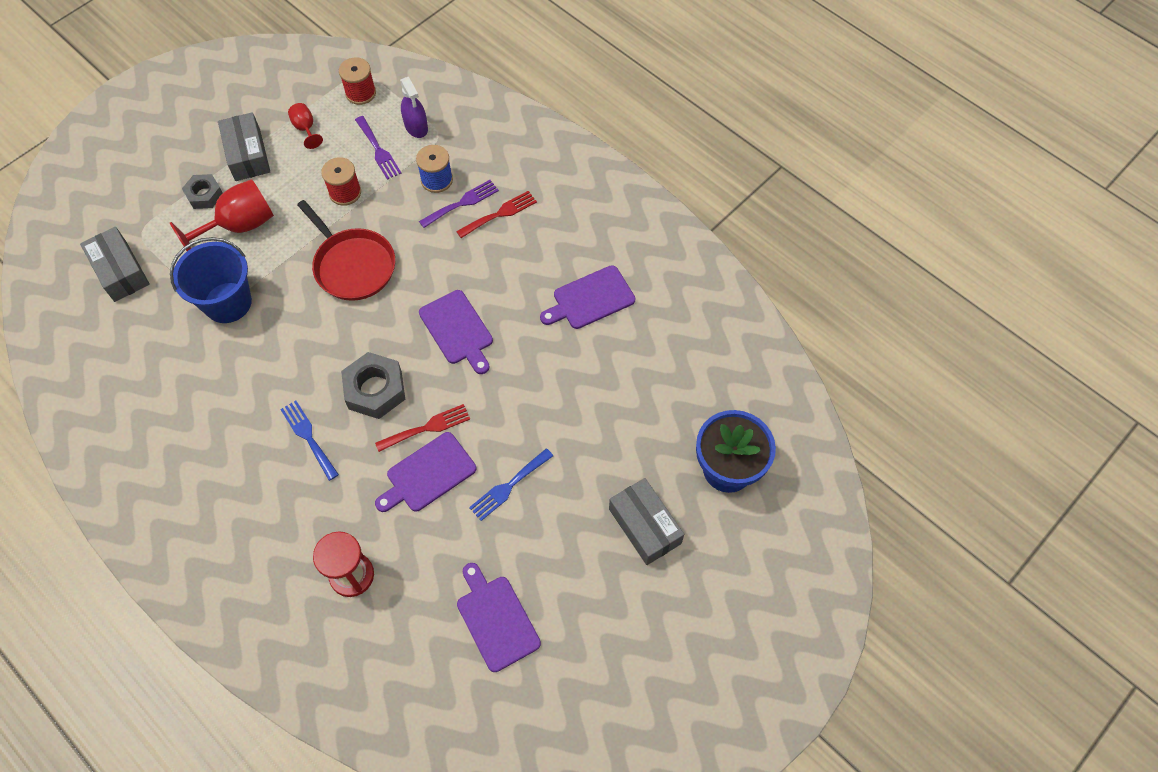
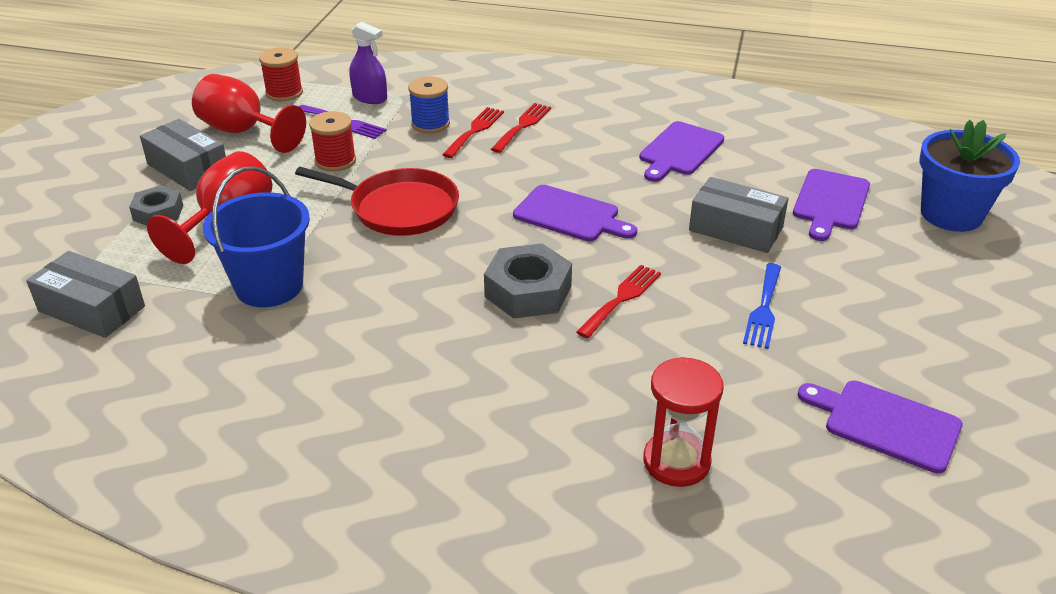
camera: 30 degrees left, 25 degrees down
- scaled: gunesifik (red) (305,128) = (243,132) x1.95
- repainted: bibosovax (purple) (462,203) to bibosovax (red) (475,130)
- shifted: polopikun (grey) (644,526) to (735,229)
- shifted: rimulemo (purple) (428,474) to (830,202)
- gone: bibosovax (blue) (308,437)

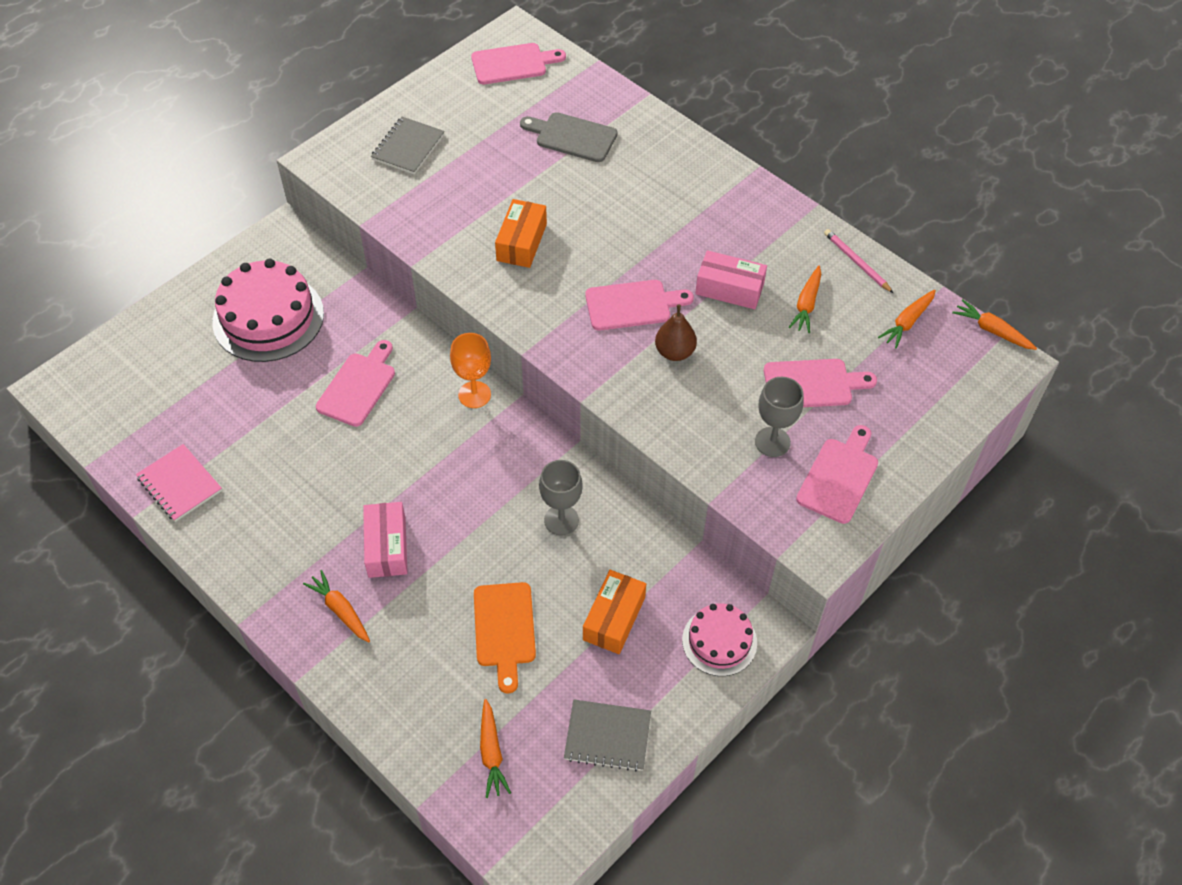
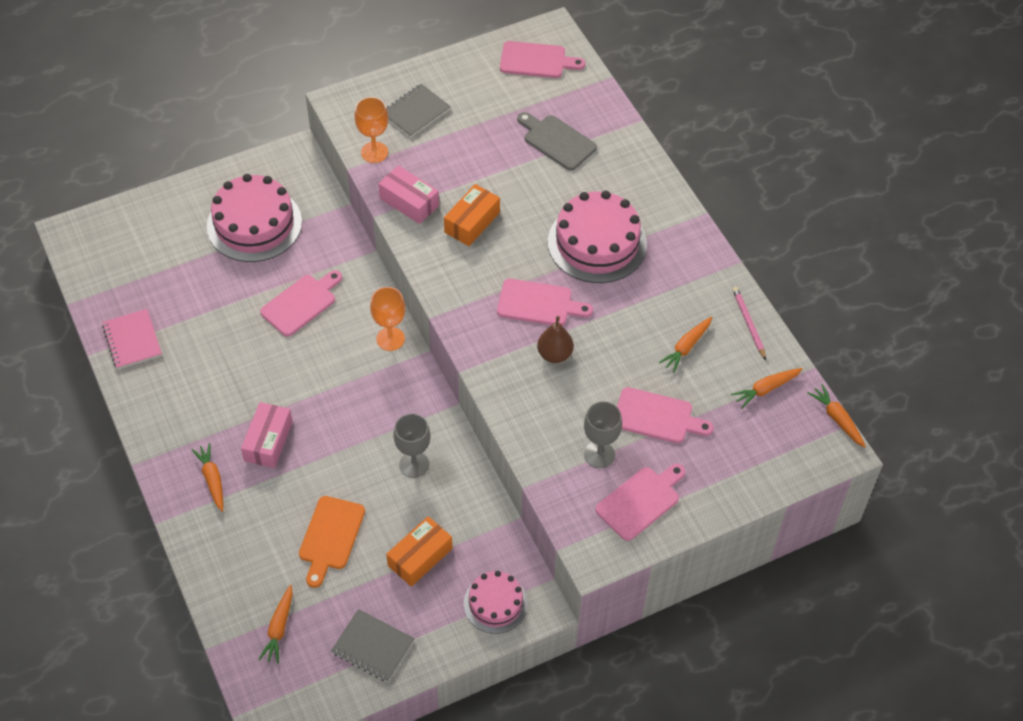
camera: 20 degrees right, 0 degrees up
- new: gunesifik (orange) (374,152)
- shifted: polopikun (pink) (729,289) to (409,202)
- new: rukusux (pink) (597,243)

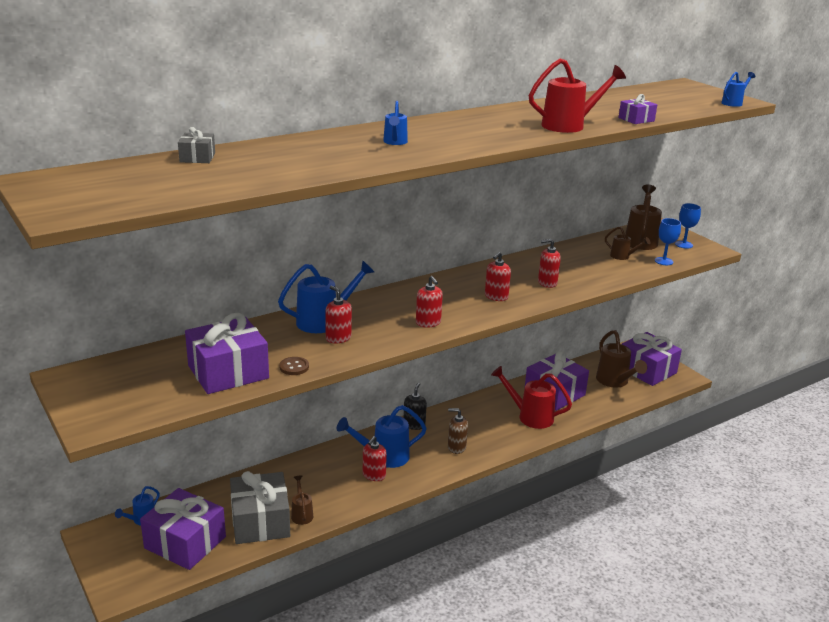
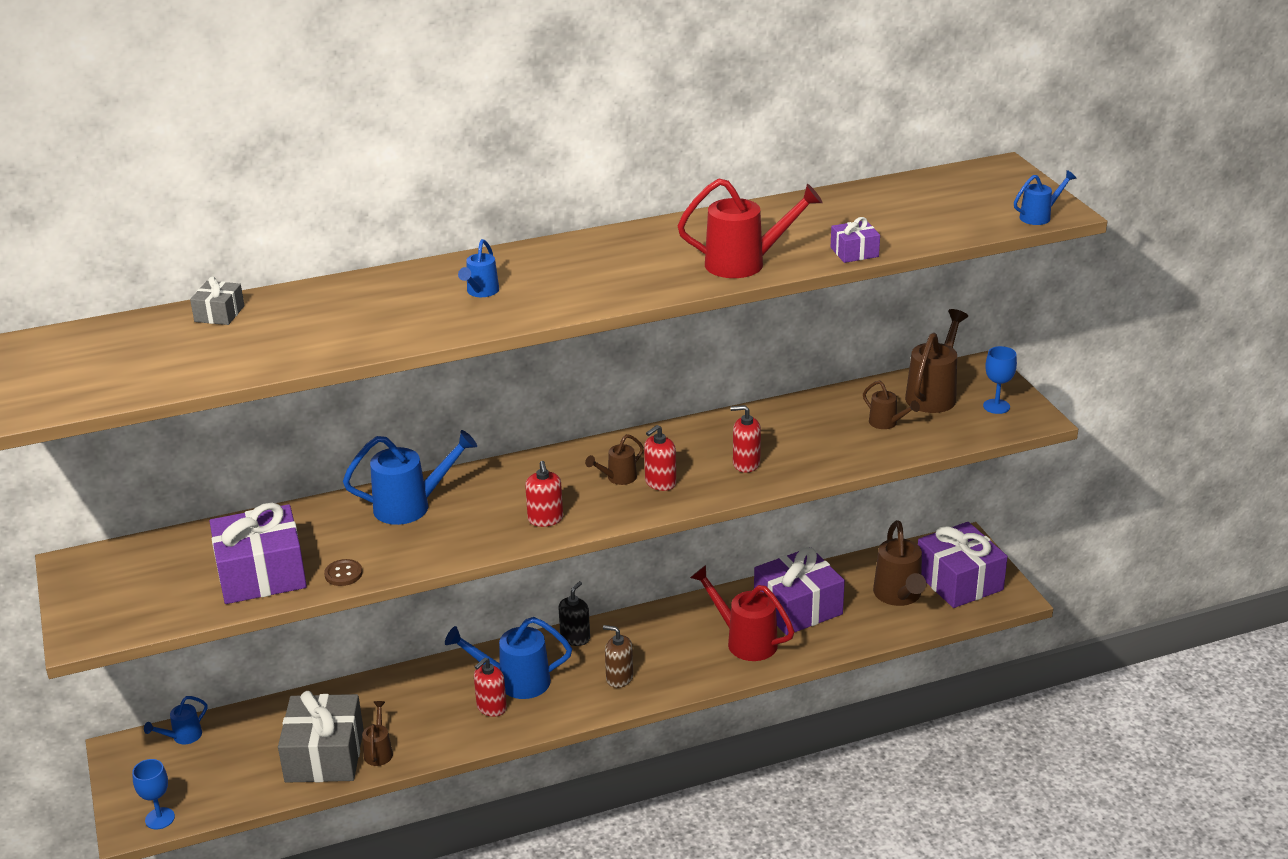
camera: 15 degrees right, 5 degrees up
- shifted: gunesifik (blue) (663,261) to (160,818)
- new: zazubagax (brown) (618,478)
- gone: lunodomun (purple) (185,542)
- gone: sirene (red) (338,338)

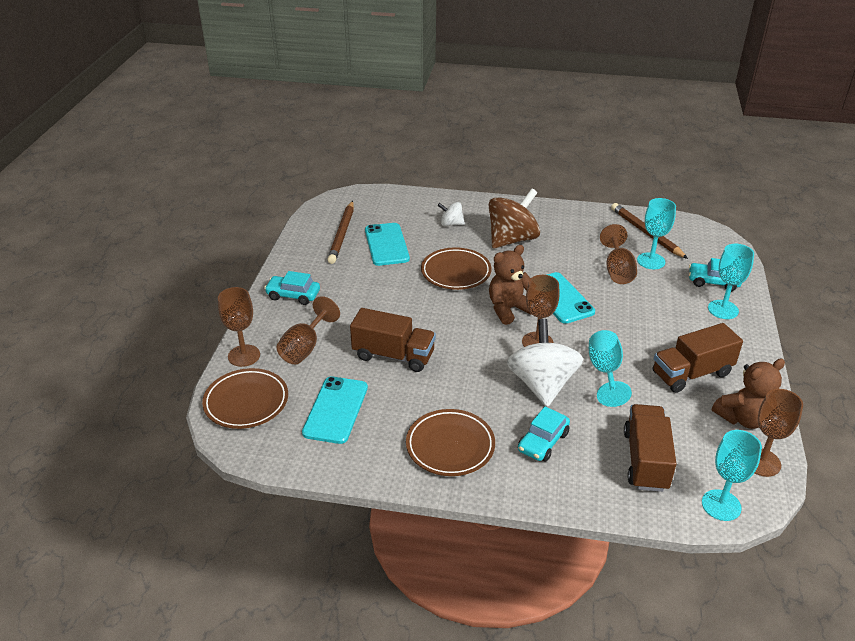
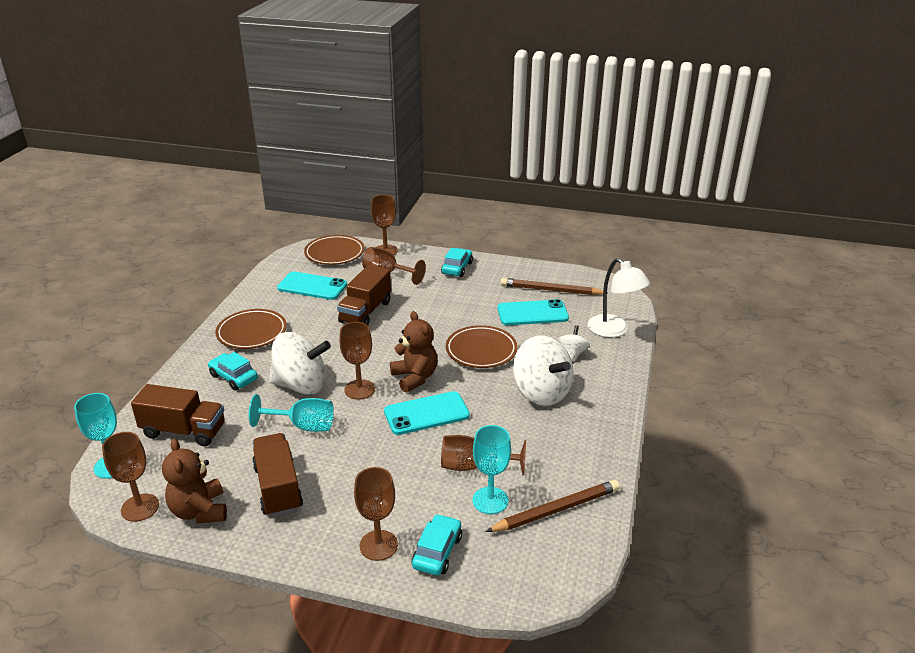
camera: 95 degrees right, 5 degrees down
- repainted: gunesifik (turquoise) (723,309) to gunesifik (brown) (378,545)
- repainted: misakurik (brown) (512,239) to misakurik (white) (541,392)
- new: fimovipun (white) (614,330)

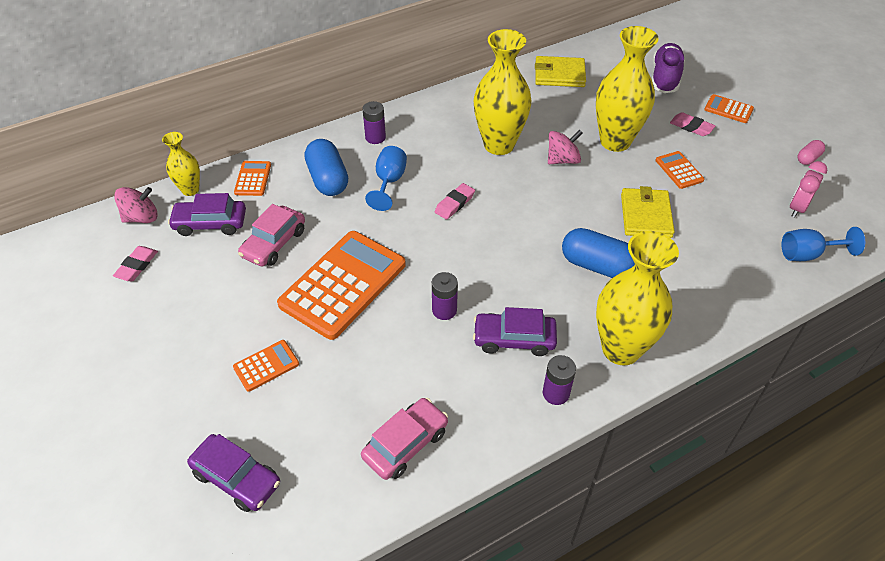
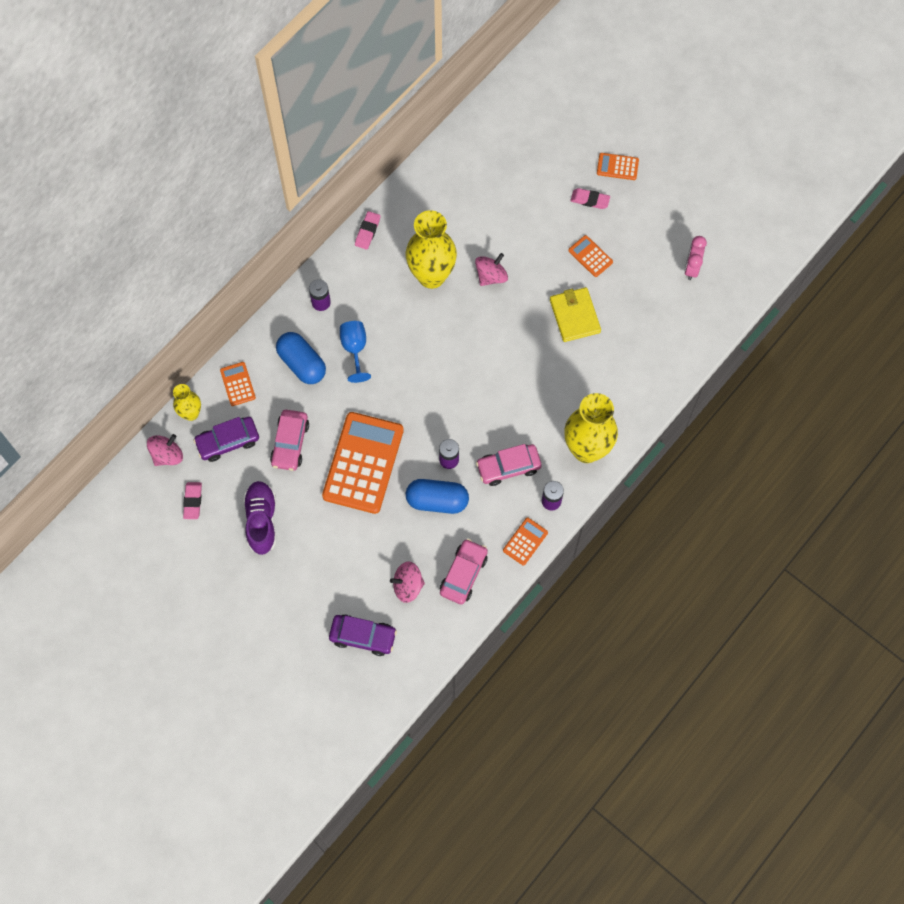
camera: 20 degrees left, 20 degrees up
- shifted: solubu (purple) (665,78) to (261,520)
- shifted: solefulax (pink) (454,204) to (367,231)
- new: misakurik (pink) (408,586)
- shifted: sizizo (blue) (596,265) to (437,501)
- repainted: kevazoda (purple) (514,339) to kevazoda (pink) (508,467)
- shifted: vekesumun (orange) (266,366) to (525,541)
- gone: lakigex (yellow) (559,75)
- gone: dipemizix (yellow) (615,141)
- gone: gunesifik (blue) (807,254)
- gone: sizizo (pink) (808,158)

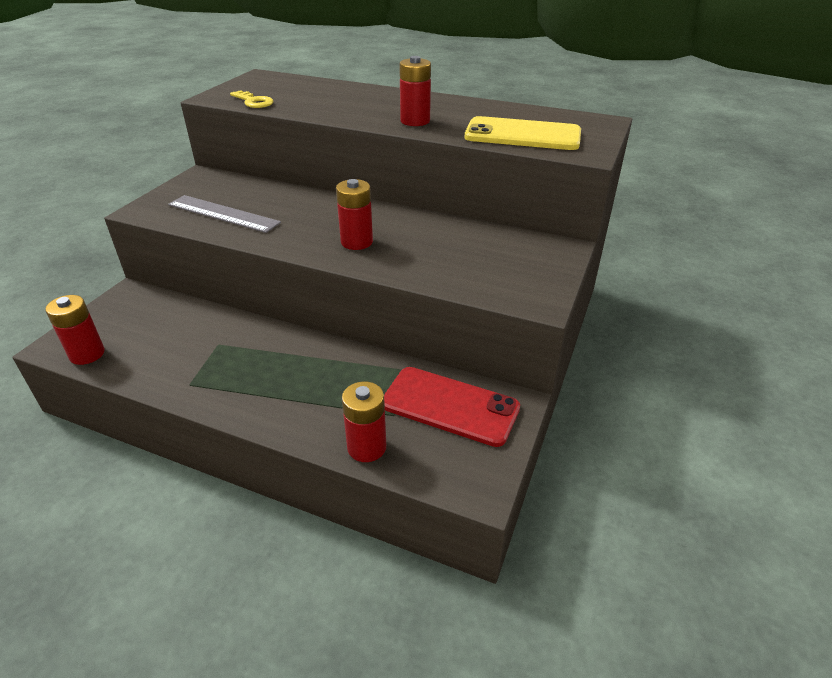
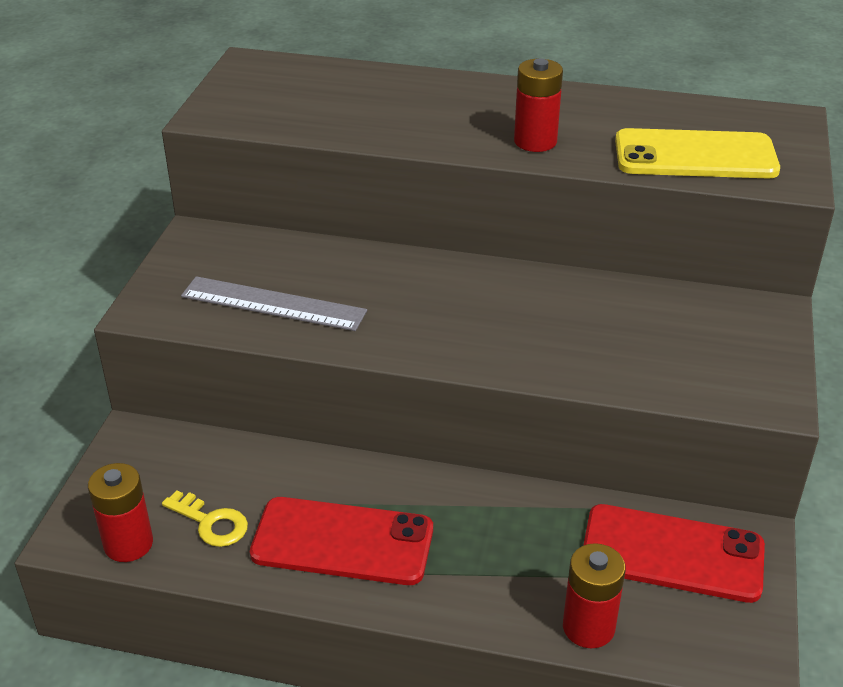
camera: 10 degrees left, 0 degrees up
- shifted: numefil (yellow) (254,102) to (211,522)
- new: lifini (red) (342,542)
- gone: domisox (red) (357,242)

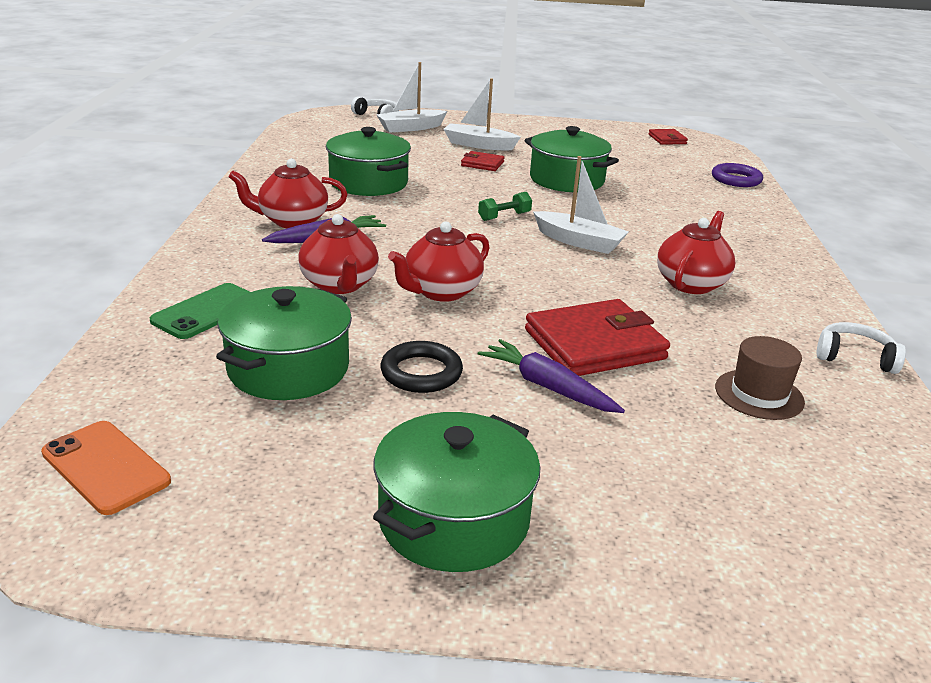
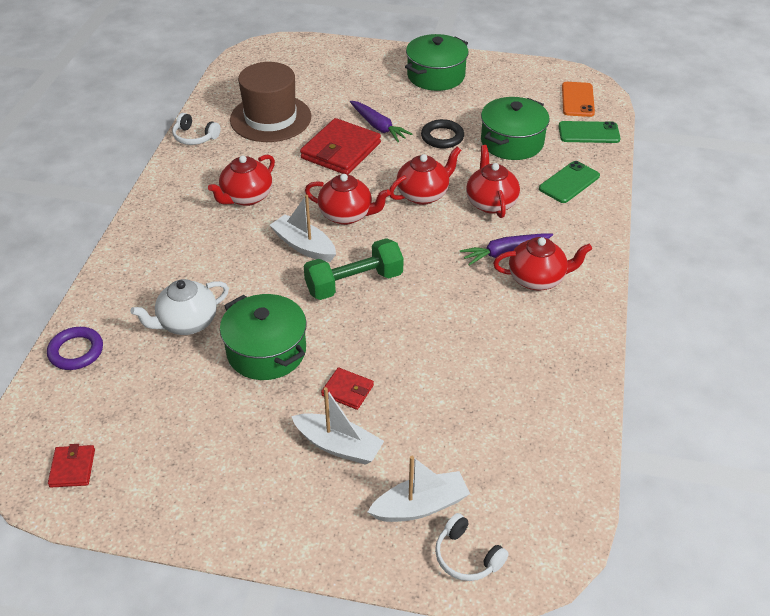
camera: 170 degrees left, 15 degrees up
- new: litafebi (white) (187,323)
- scaled: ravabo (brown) (759,394) = (270,118) x1.83
- rotated: lakigex (red) (594,344) = (340,150) 45 degrees counterclockwise
- scaled: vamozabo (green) (504,216) = (354,283) x2.00
- new: litafebi (red) (347,215)
- new: lifini (green) (588,133)
- rotated: lifini (orange) (105,467) = (577,100) 45 degrees clockwise
- gone: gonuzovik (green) (368,183)

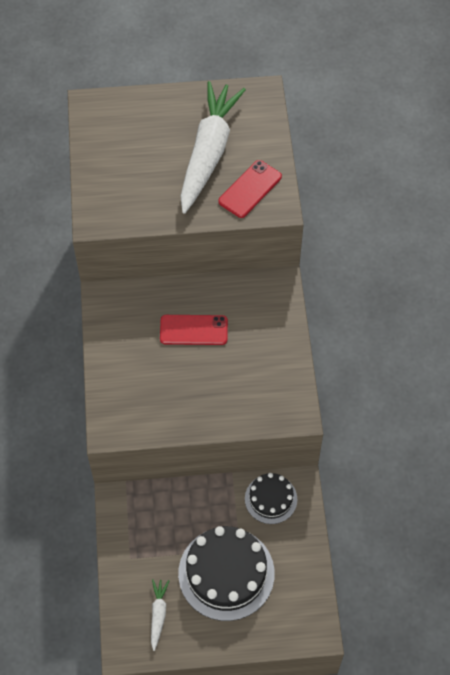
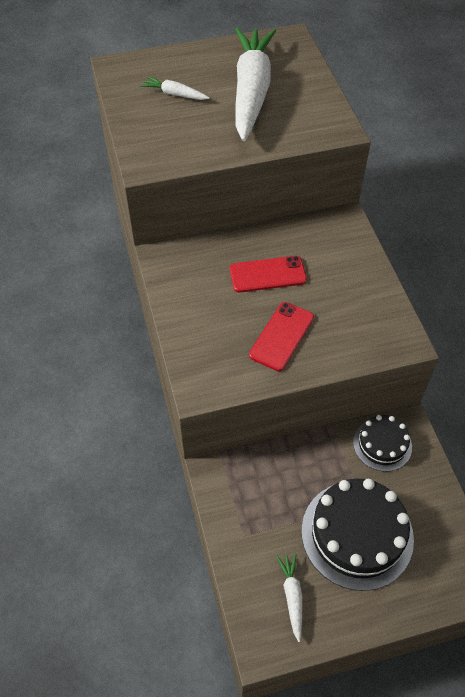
camera: 10 degrees left, 5 degrees down
- new: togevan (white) (174,94)
- shifted: lifini (red) (250,189) to (281,336)

